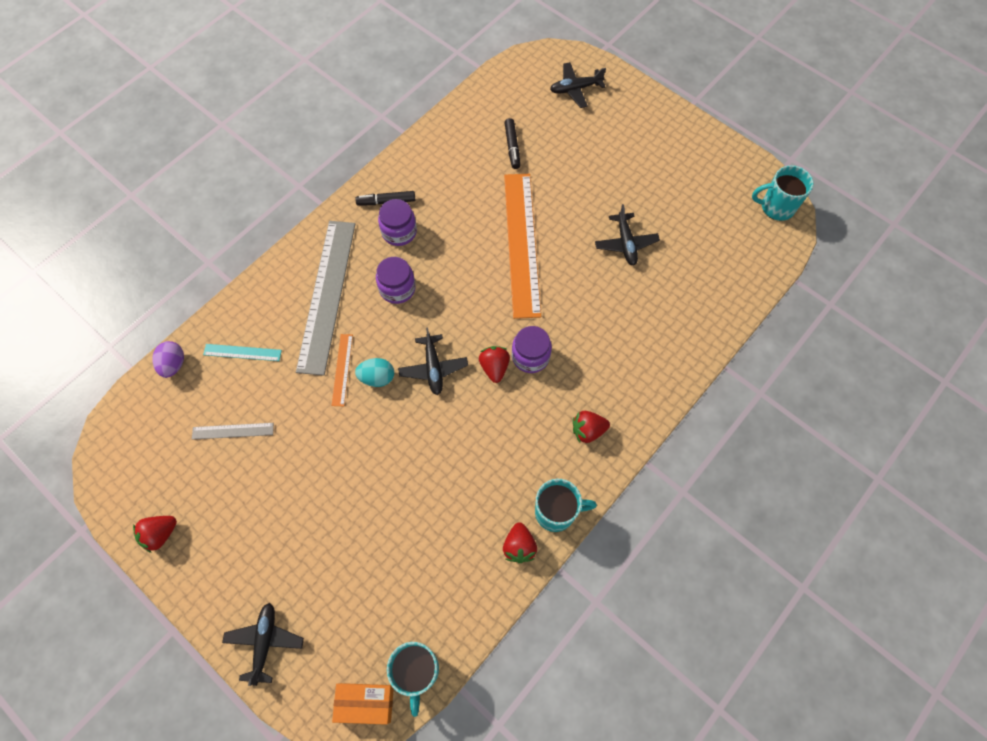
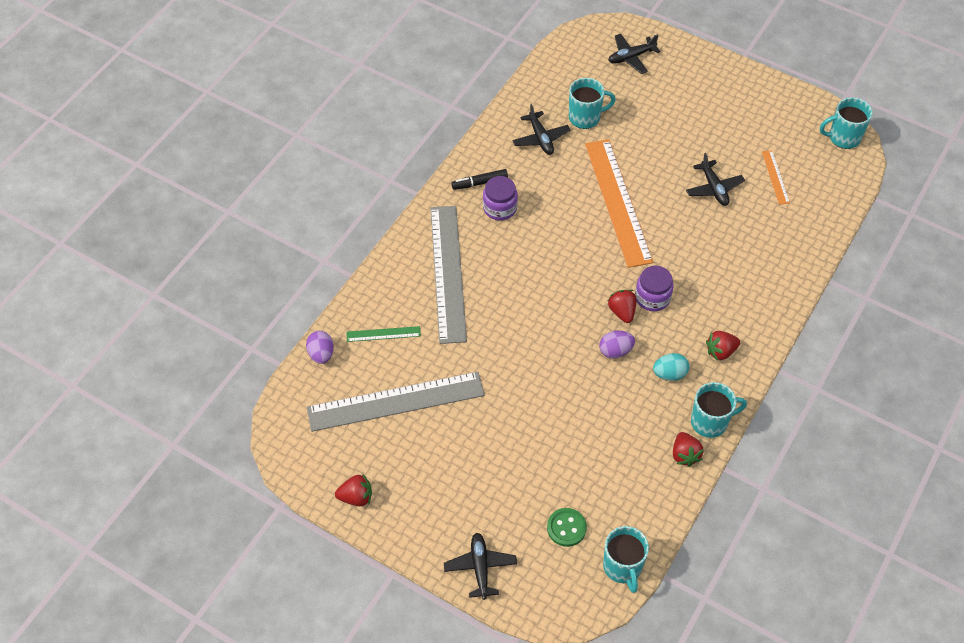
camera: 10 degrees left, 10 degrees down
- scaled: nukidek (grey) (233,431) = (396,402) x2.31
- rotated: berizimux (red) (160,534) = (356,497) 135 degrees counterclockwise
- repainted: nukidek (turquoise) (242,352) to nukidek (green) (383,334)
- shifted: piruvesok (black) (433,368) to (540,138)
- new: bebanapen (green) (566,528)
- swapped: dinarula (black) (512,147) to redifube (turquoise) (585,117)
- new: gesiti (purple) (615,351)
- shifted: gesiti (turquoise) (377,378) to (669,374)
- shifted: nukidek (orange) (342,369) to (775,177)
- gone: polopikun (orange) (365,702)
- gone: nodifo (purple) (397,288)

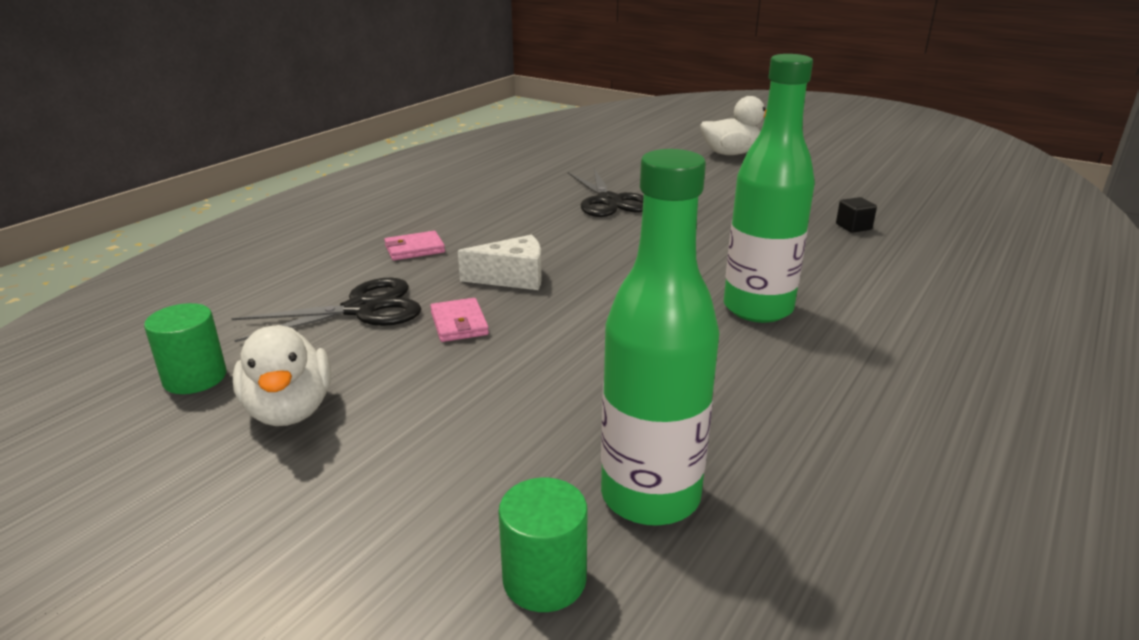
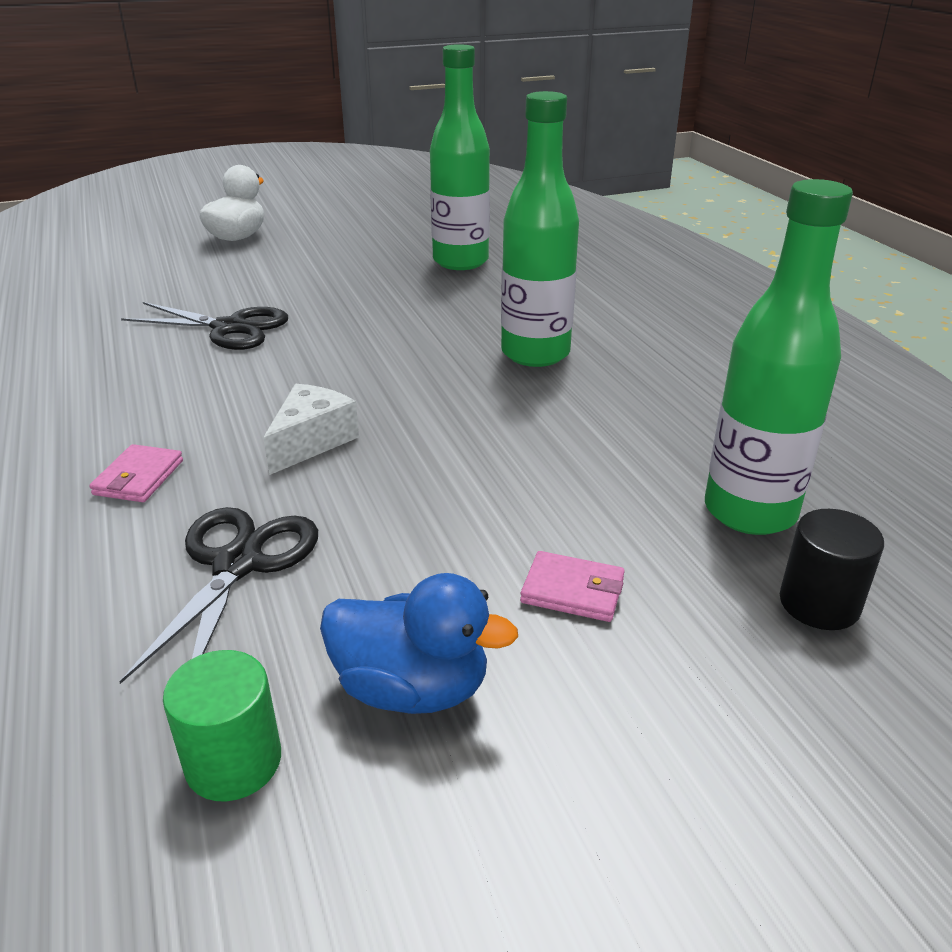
camera: 55 degrees left, 5 degrees up
- repainted: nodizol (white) (290,410) to nodizol (blue) (412,688)
- swapped: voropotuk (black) (853,227) to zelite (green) (460,261)
- shifted: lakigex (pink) (459,323) to (572,590)
- repainted: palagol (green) (544,579) to palagol (black) (819,604)

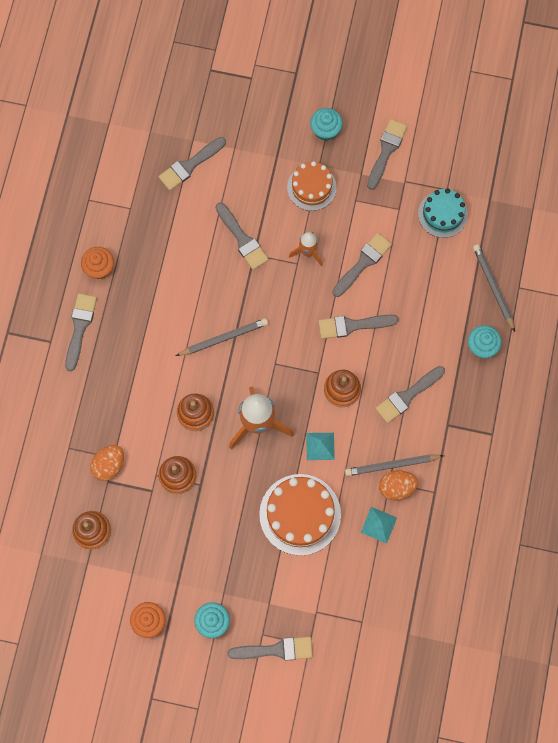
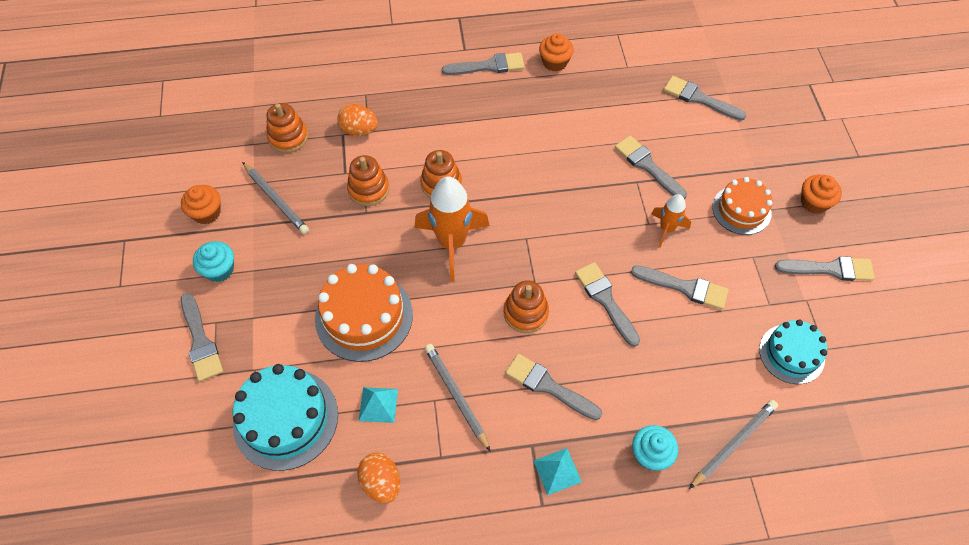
camera: 70 degrees right, 15 degrees down
- new: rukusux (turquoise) (285,418)
- shifted: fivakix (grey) (224,338) to (276,200)
- shifted: gesiti (orange) (396,487) to (381,482)
- shifted: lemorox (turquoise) (320,446) to (557,471)
- rotated: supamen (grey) (242,239) = (647,166) 105 degrees clockwise
- repainted: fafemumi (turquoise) (325,130) to fafemumi (orange) (814,202)

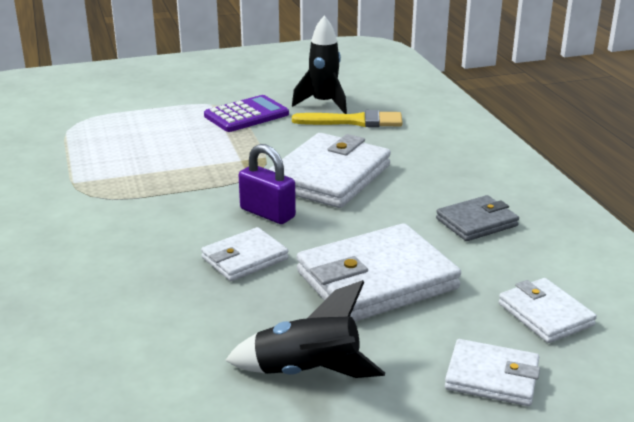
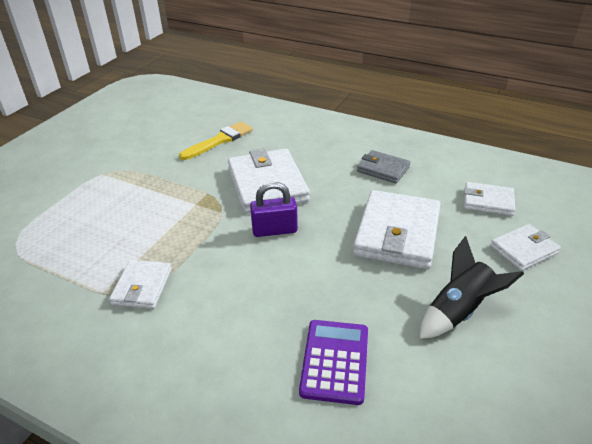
camera: 45 degrees left, 10 degrees up
- shifted: lakigex (white) (244,258) to (142,287)
- shifted: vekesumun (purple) (246,115) to (335,361)
- rotated: lakigex (grey) (476,222) = (383,169) 75 degrees counterclockwise
- gone: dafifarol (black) (323,104)

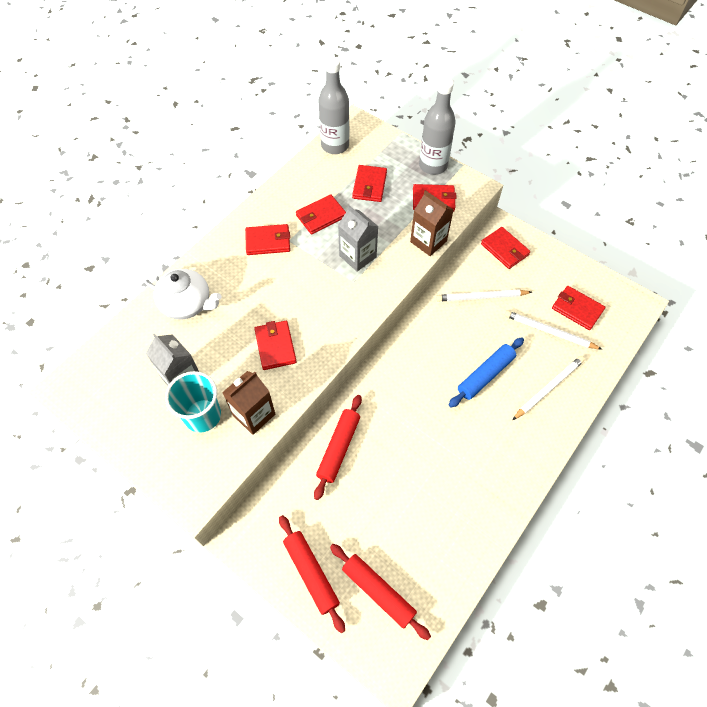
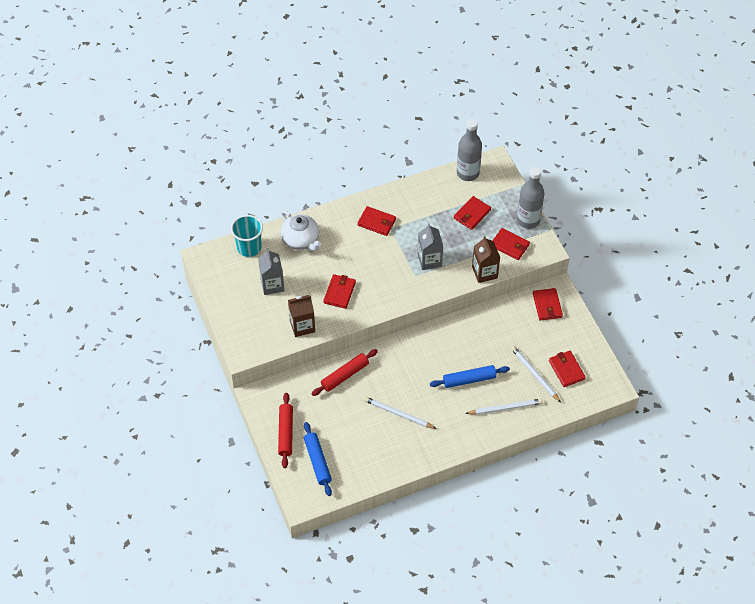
camera: 30 degrees right, 5 degrees down
- shifted: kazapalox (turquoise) (202,415) to (249,247)
- repainted: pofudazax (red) (378,591) to pofudazax (blue) (317,461)
- shifted: fivakix (white) (481,297) to (398,414)
- gone: lakigex (red) (321,216)

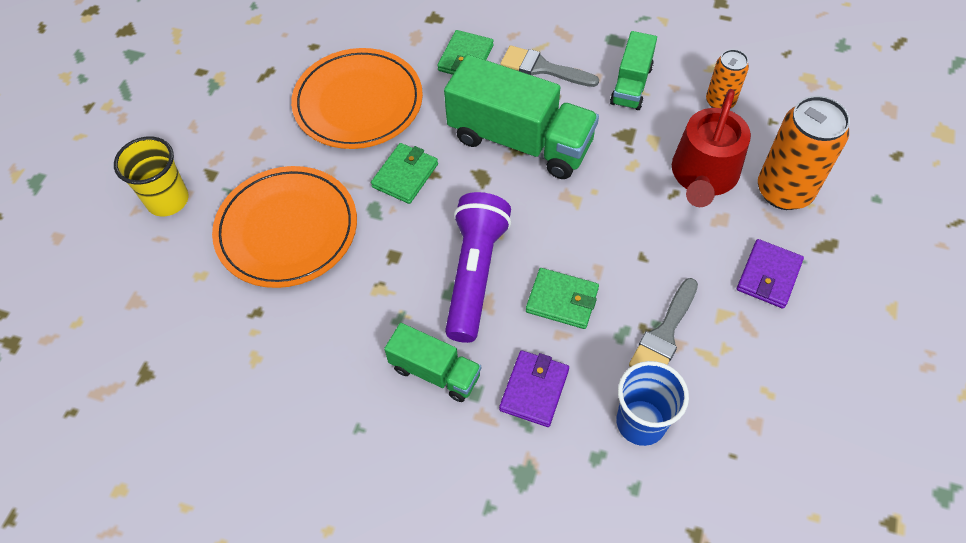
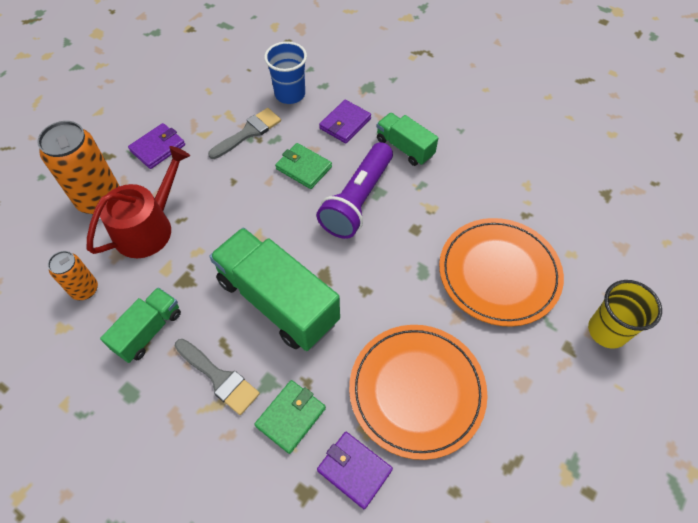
camera: 165 degrees left, 0 degrees up
- new: lakigex (purple) (354,470)
- gone: lakigex (green) (405,175)

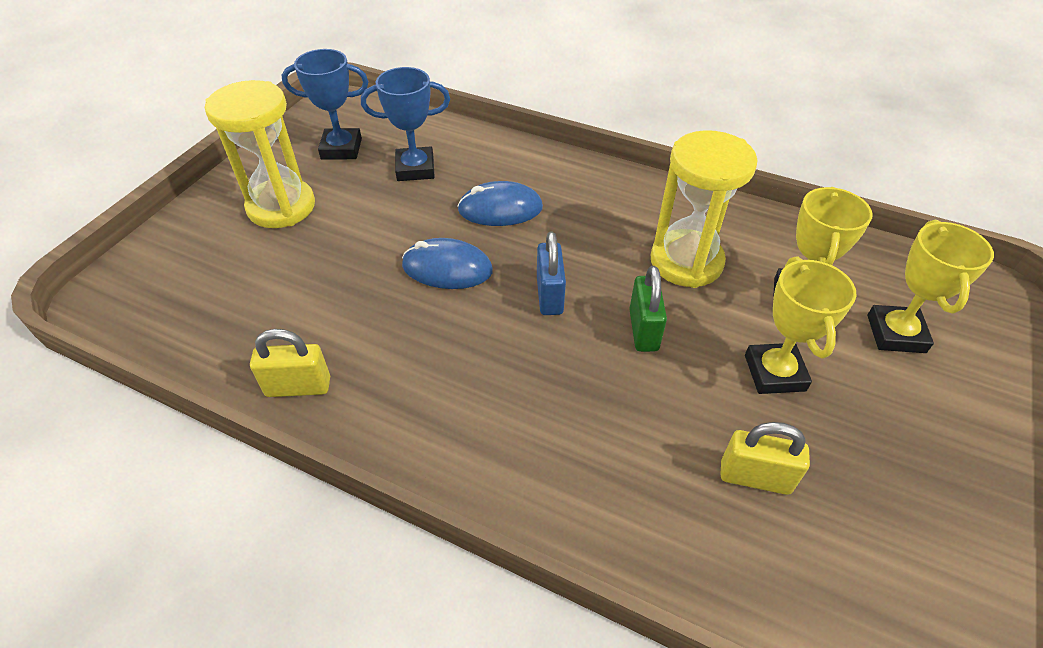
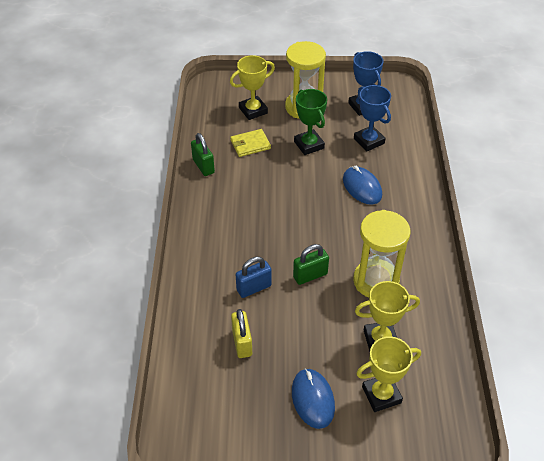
camera: 65 degrees right, 0 degrees up
- repainted: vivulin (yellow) (298,387) to vivulin (green) (203,166)
- shifted: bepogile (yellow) (774,373) to (253,110)
- new: lakigex (yellow) (250,144)
- shifted: vivulin (blue) (549,295) to (254,288)
- shifted: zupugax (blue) (447,268) to (313,399)
- new: bepogile (green) (309,145)

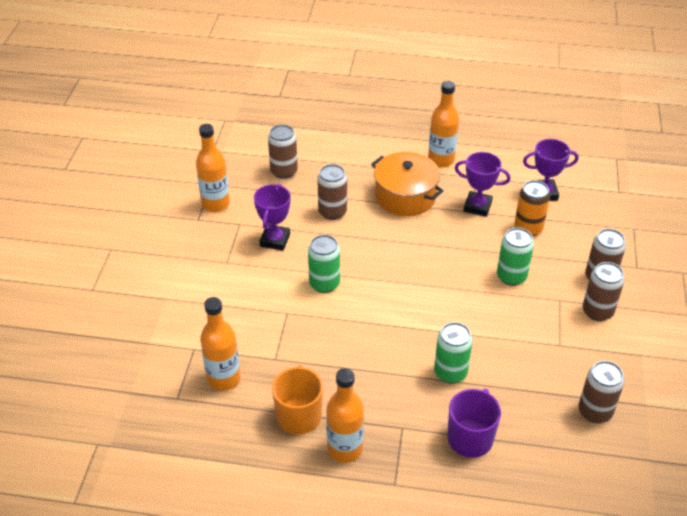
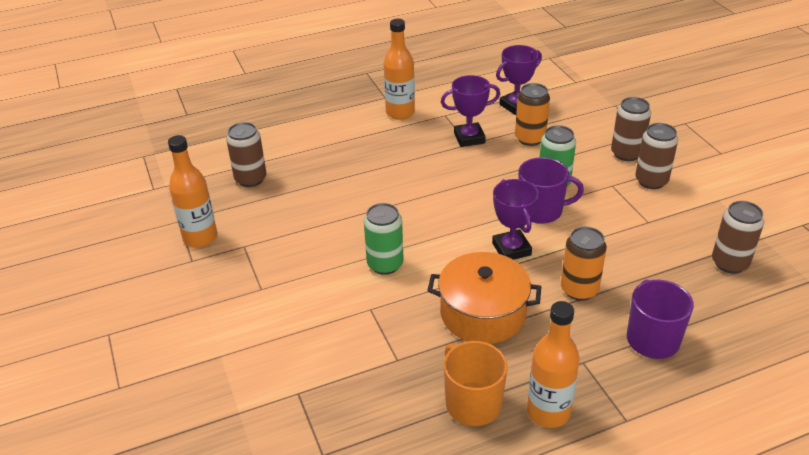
camera: 30 degrees left, 5 degrees down
- shifted: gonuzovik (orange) (405,196) to (483,313)
- shifted: bepogile (purple) (275,240) to (511,249)
- new: redifube (purple) (541,210)
- repainted: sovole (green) (450,372) to sovole (orange) (579,289)
- gone: zelite (orange) (224,379)
- gone: sovole (brown) (332,212)

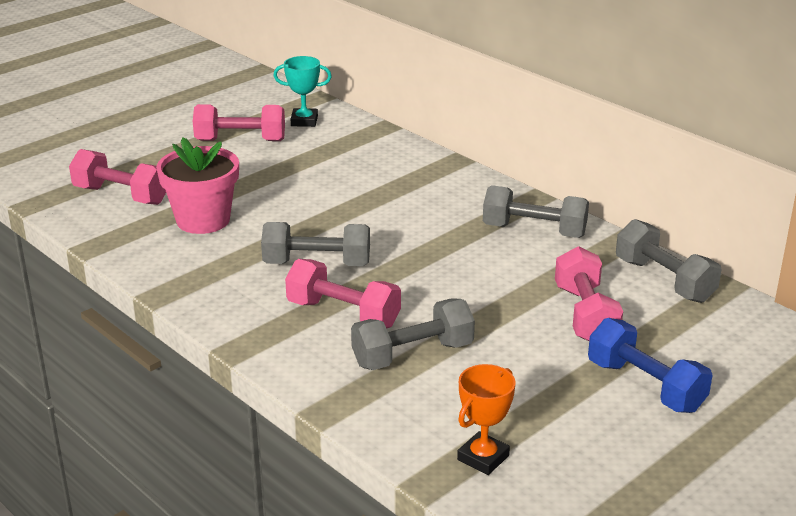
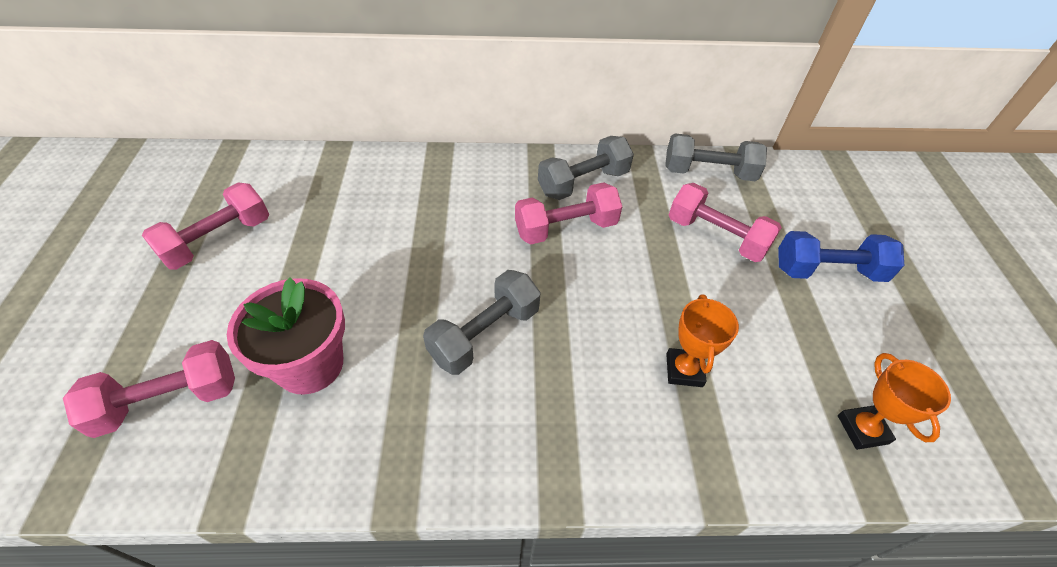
camera: 50 degrees left, 20 degrees up
- shifted: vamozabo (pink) (343,314) to (566,228)
- swapped: vamozabo (grey) (412,355) to bepogile (orange) (684,370)
- gone: bepogile (turquoise) (304,121)

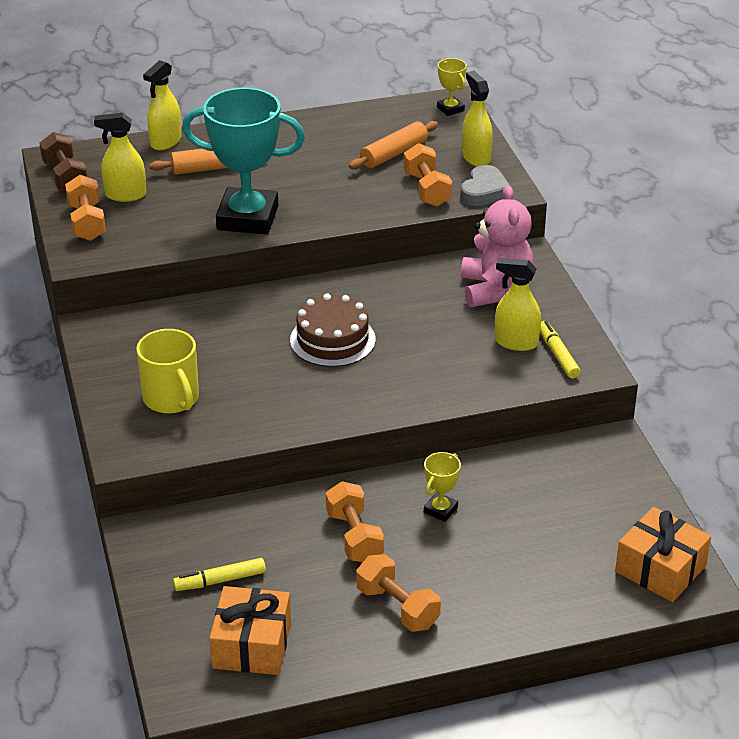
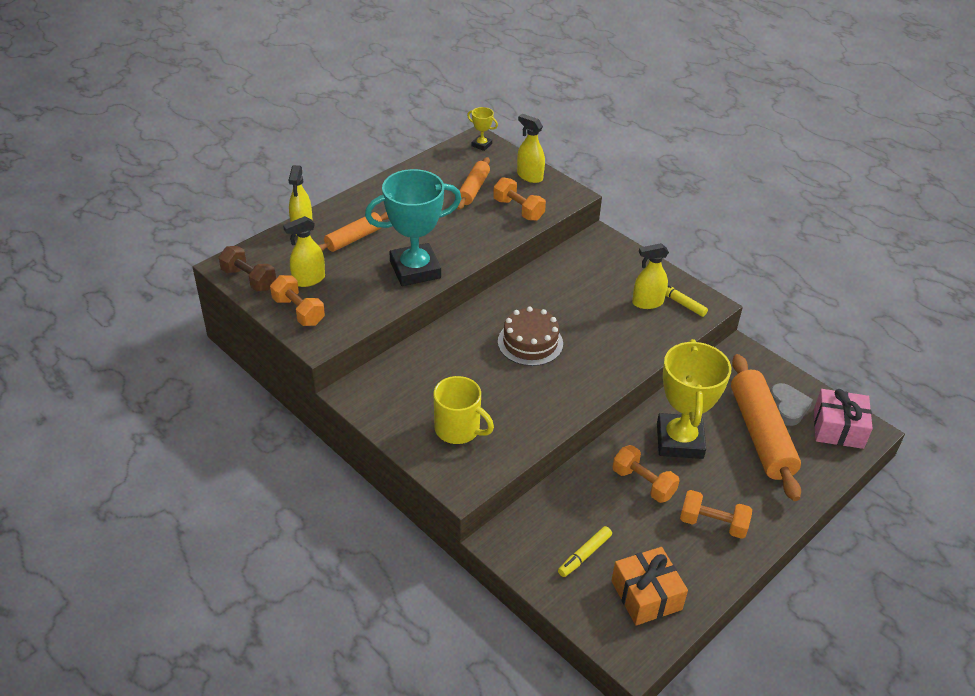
camera: 30 degrees left, 5 degrees up
- scaled: bepogile (yellow) (440,510) = (679,441) x2.35
- new: pofudazax (orange) (761,434)
- shifted: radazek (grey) (484,191) to (788,407)
- repainted: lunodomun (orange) (660,569) to lunodomun (pink) (838,428)
- gone: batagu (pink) (495,290)

